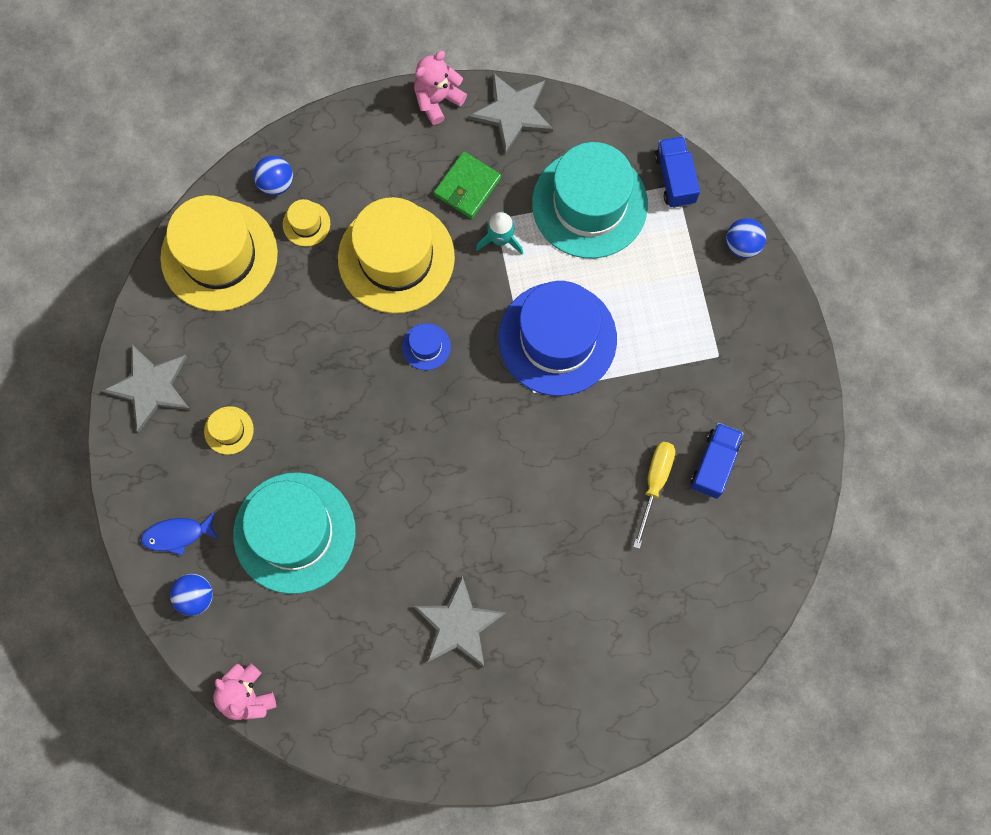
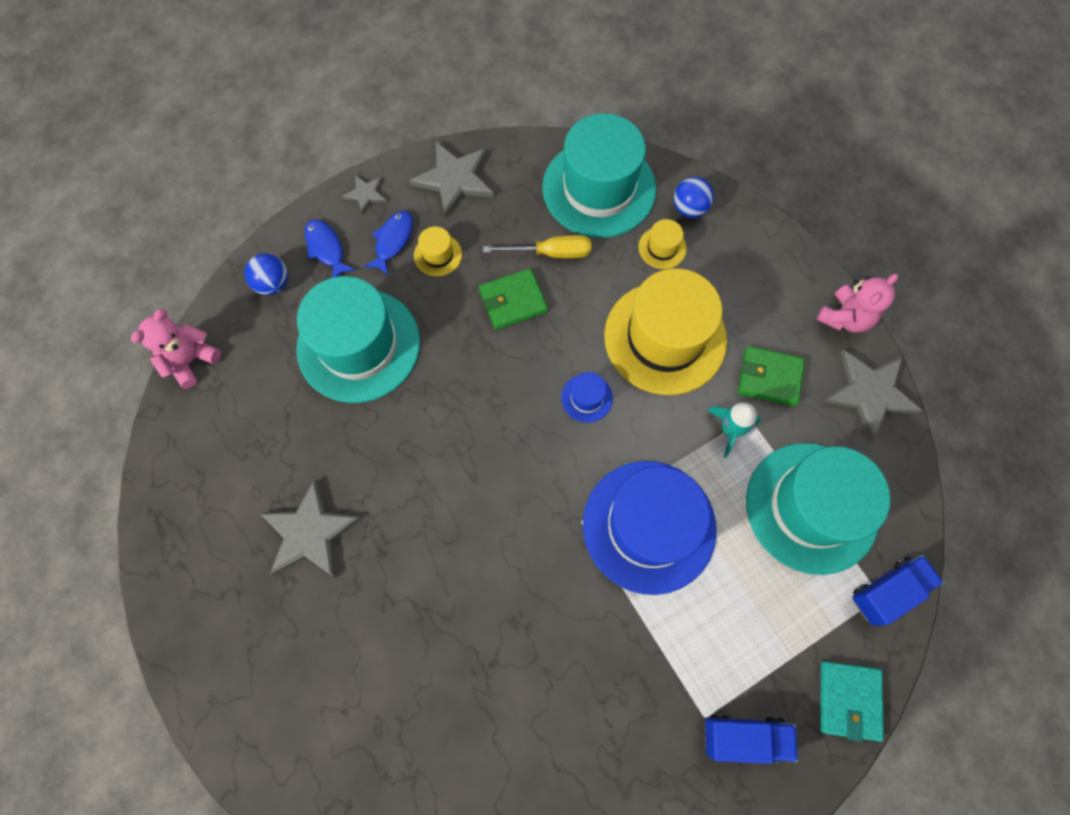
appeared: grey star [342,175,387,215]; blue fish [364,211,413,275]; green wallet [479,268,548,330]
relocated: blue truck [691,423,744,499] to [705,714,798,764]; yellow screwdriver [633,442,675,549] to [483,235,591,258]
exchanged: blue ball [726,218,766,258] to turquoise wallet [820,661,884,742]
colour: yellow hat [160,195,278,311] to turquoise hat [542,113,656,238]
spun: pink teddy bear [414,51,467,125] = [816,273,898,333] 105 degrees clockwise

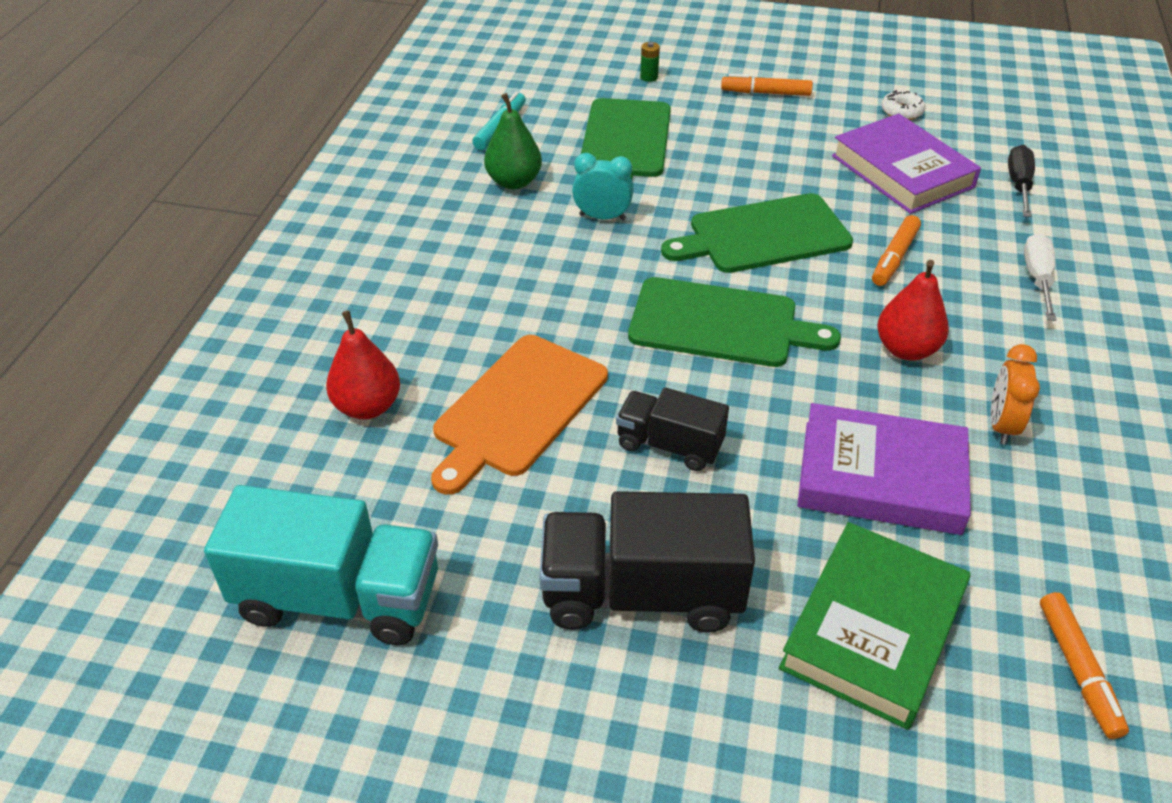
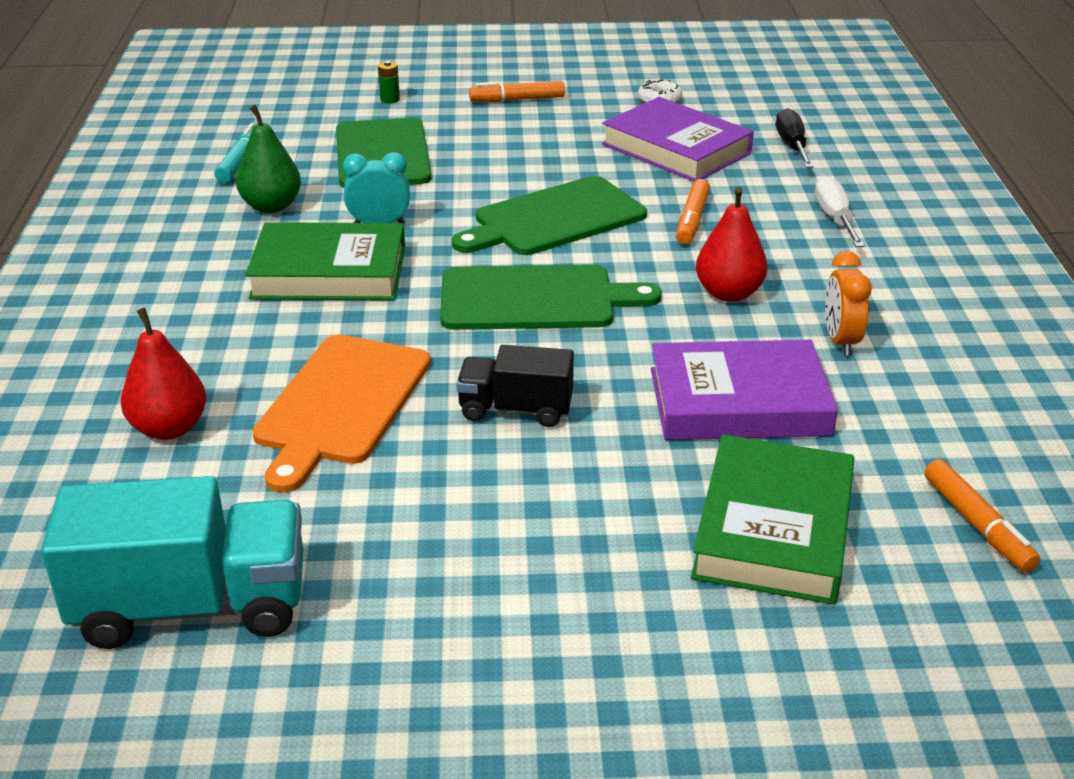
missing: black truck [539,491,755,633]
appeared: green book [245,222,405,301]

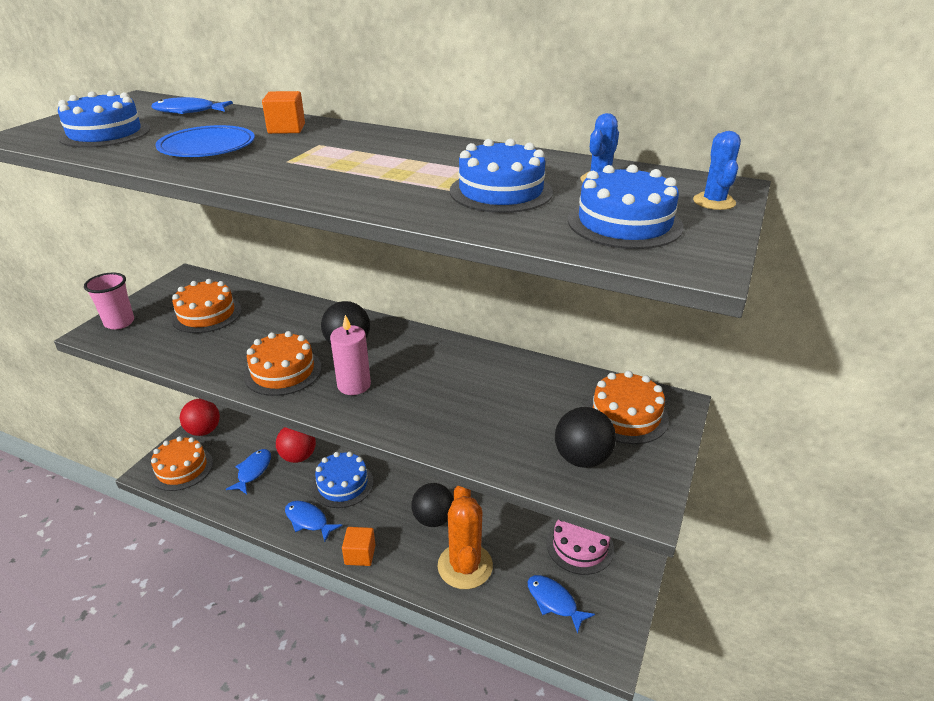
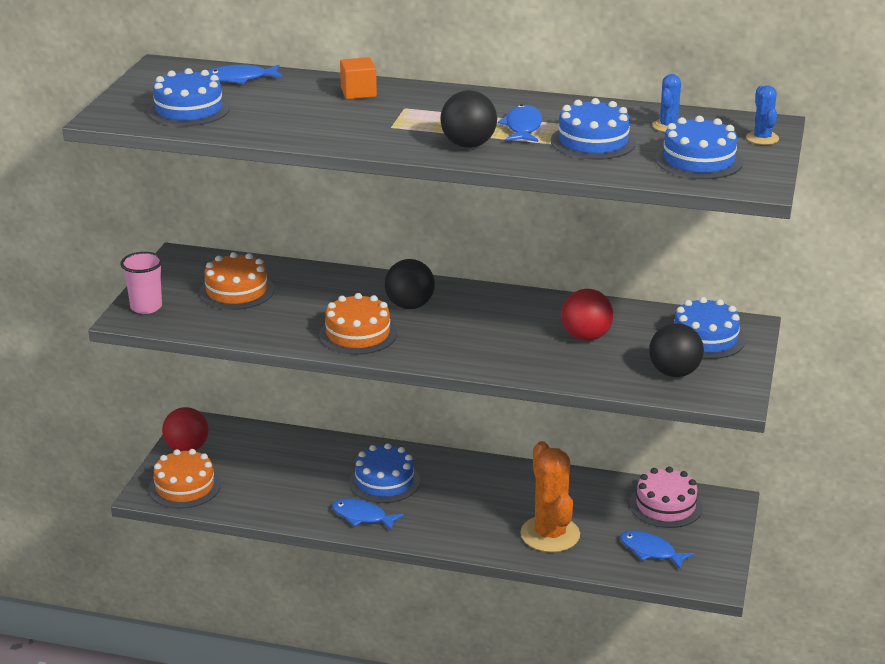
missing: blue plate [155,125,255,157]; pink candle [330,315,371,395]; orange cube [342,527,376,566]
relocated: red ball [276,427,316,463] to [561,289,613,341]; blue fish [226,449,271,494] to [498,104,542,142]; black ball [411,483,454,527] to [440,90,497,148]
colour: orange cake [585,371,669,444] to blue cake [674,297,745,359]

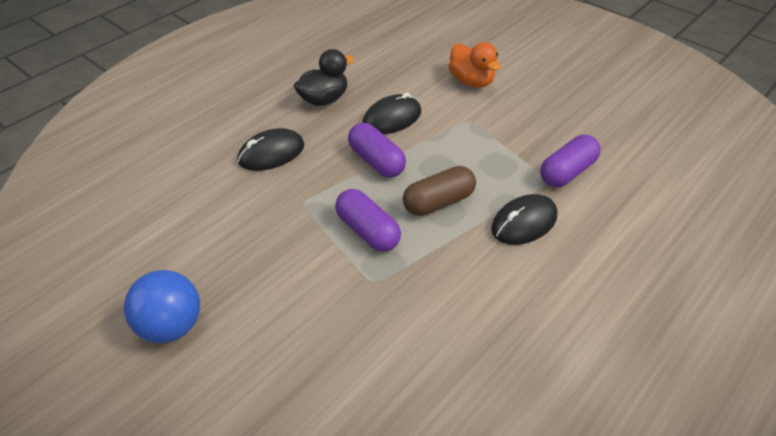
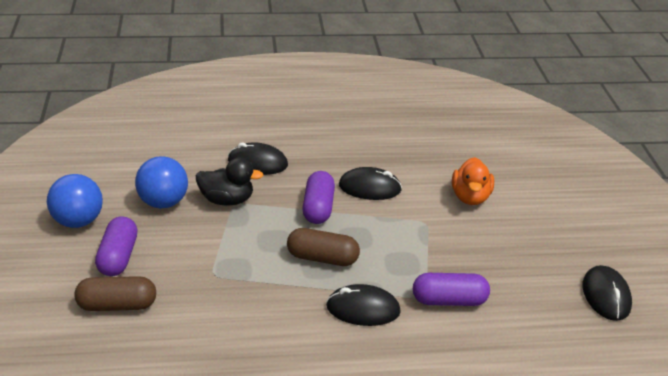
appeared: blue ball [135,157,188,208]; black mouse [582,265,632,321]; brown capsule [74,276,156,311]
relocated: black duck [294,49,354,106] to [196,157,263,206]; purple capsule [335,189,401,252] to [95,216,138,276]

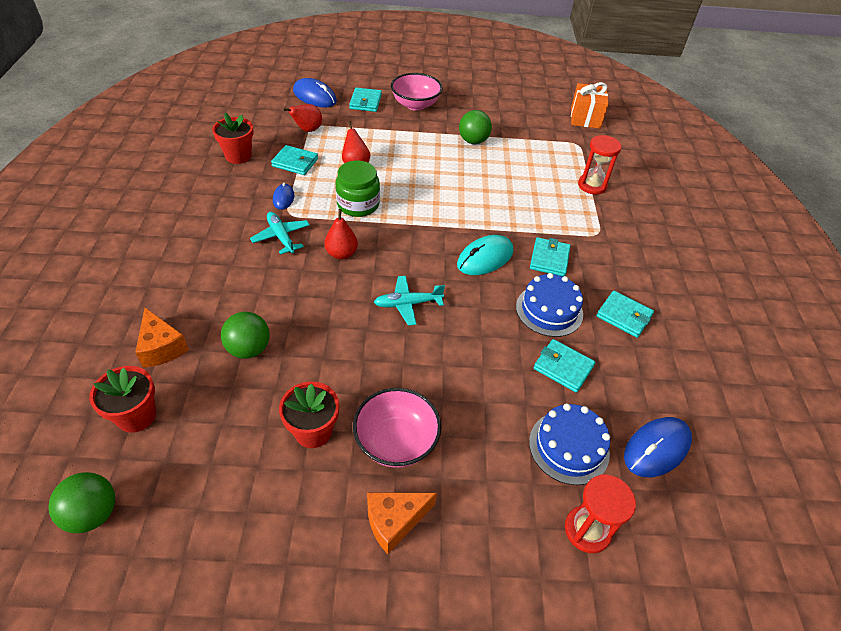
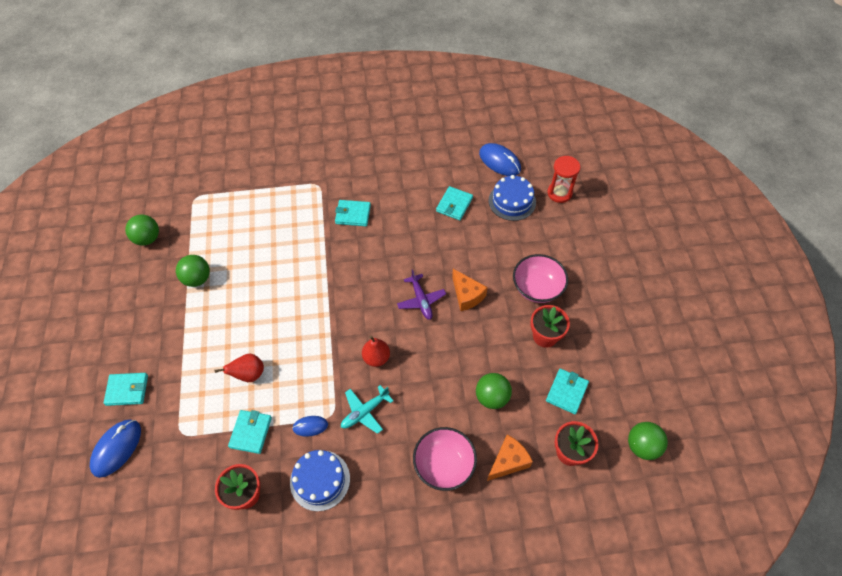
missing: orange gift [571,82,608,129]; red pear [283,104,322,132]; red hourglass [578,135,622,195]; green jar [336,161,380,217]; turquoise mouse [457,235,513,275]
appeared: green ball [125,214,159,246]
relocated: pink bowl [391,73,443,111] to [413,427,477,491]; blue cake [516,273,583,337] to [290,450,350,511]; turquoise wallet [596,291,654,338] to [546,368,589,414]; orange cheese [367,492,437,554] to [452,269,488,311]
colour: turquoise plane [374,276,445,326] to purple plane [397,269,446,320]

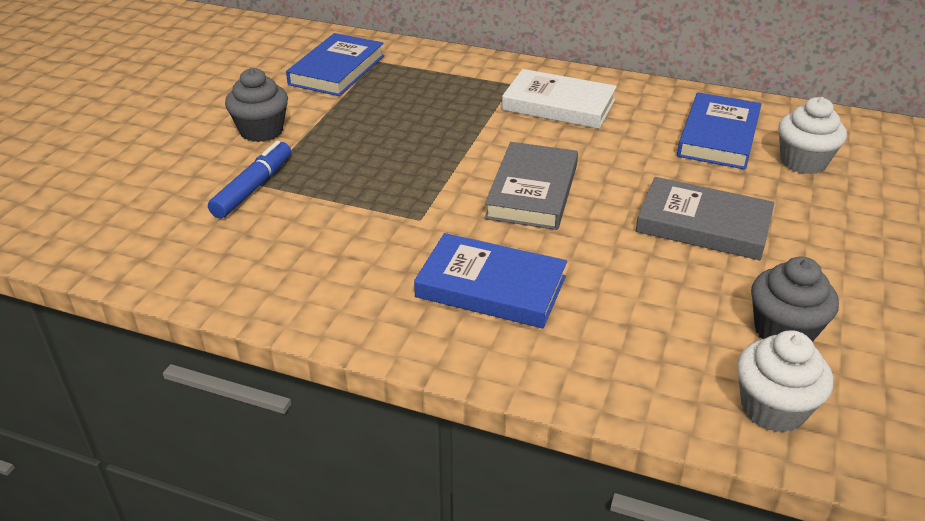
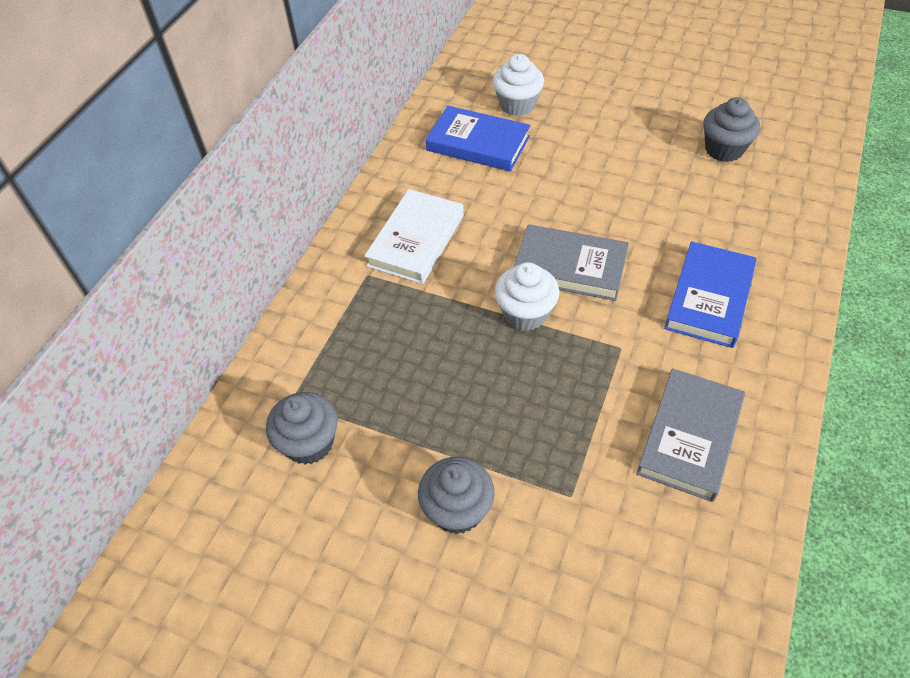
missing: blue marker [208,141,291,219]
relocated: grey book [636,177,775,260] to [636,368,745,502]; white cupcake [737,330,833,433] to [495,262,559,331]
exchanged: blue book [286,33,384,96] to grey cupcake [266,392,338,465]

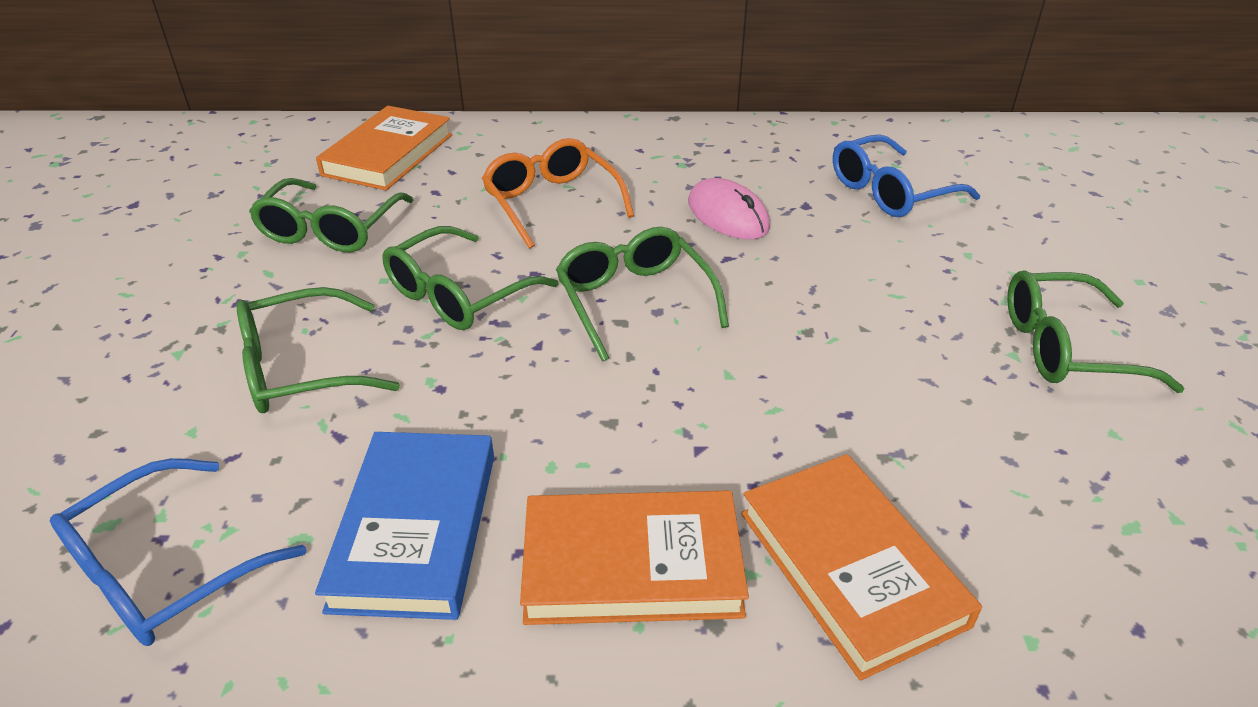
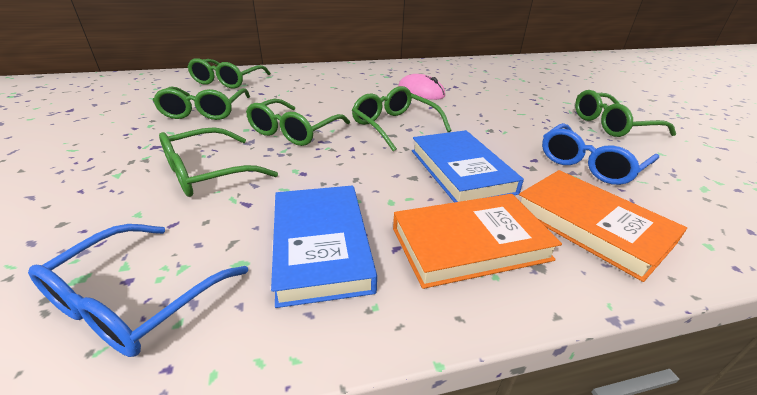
missing: orange glasses [482,138,634,249]
appeared: blue book [412,130,524,202]
relocated: blue glasses [833,134,980,217] to [542,123,659,185]
exchanged: orange book [316,106,452,190] to green glasses [187,58,271,88]

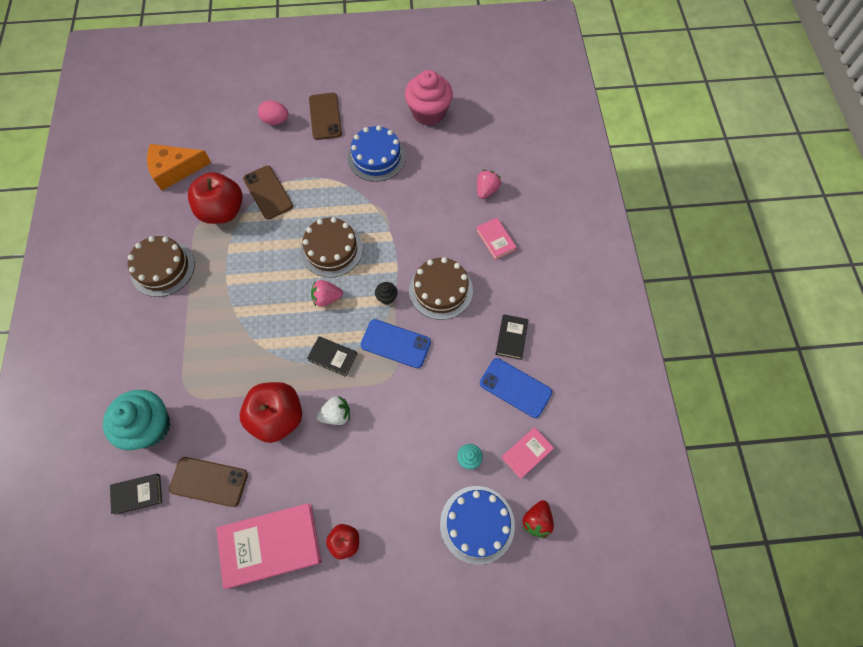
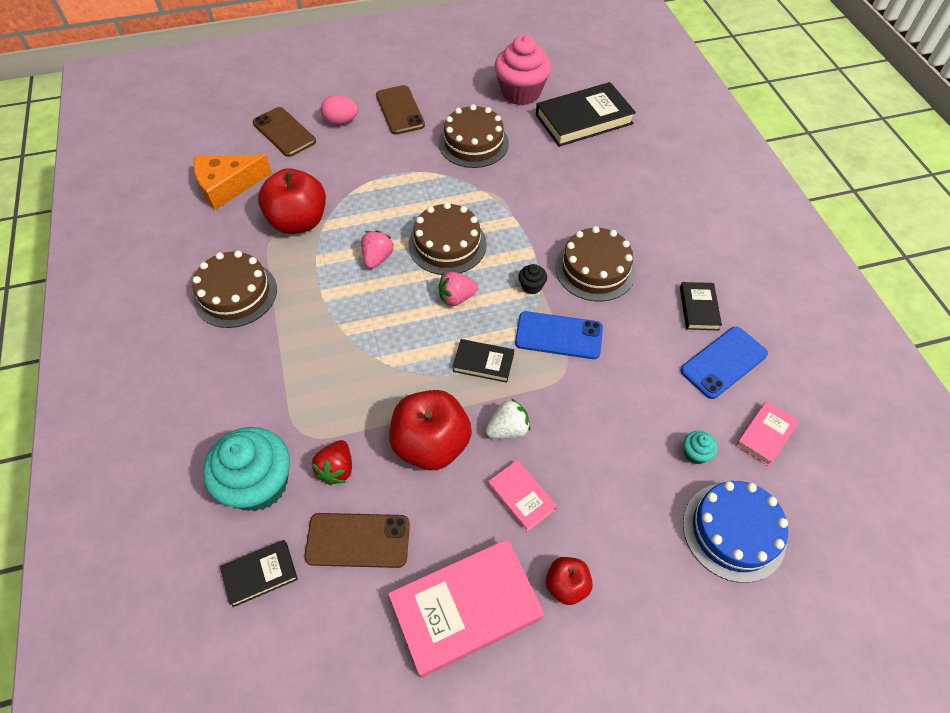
appeared: black book [536,82,636,147]
relocated: brown phone [243,166,293,219] to [253,107,316,157]; pink strawberry [477,170,501,199] to [361,230,394,269]; pink book [476,218,517,260] to [488,460,557,532]; red strawberry [522,500,554,538] to [311,440,352,485]
colour: blue cake [348,125,406,182] to brown cake [439,104,509,168]
spun: blue phone [480,358,552,418] = [680,327,768,399] 60 degrees counterclockwise

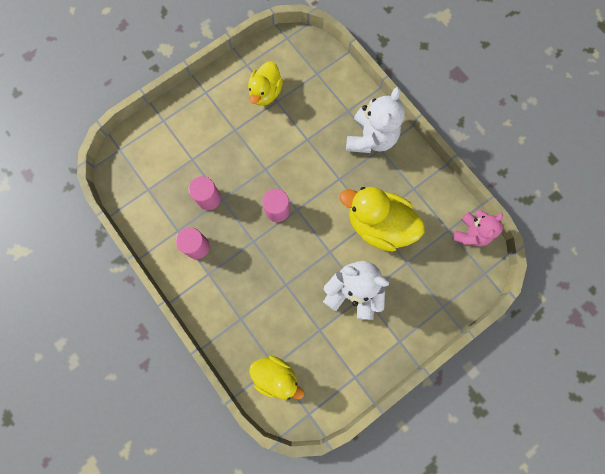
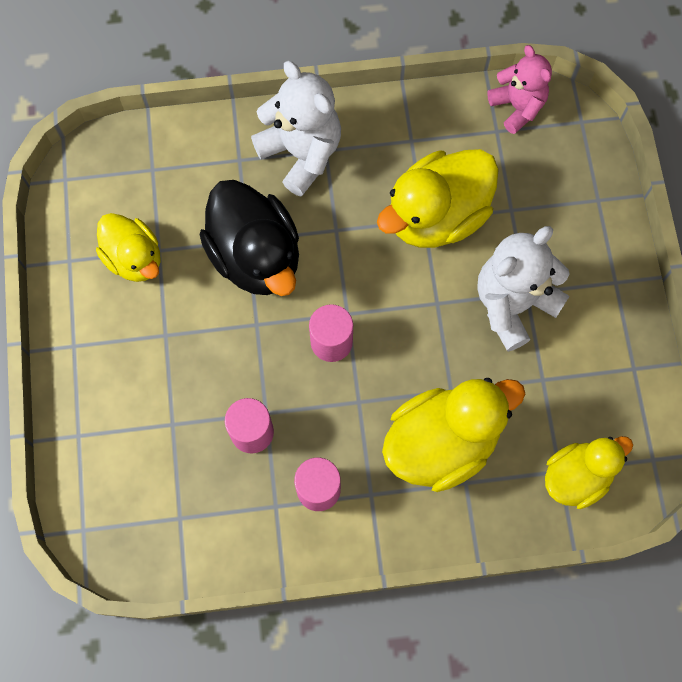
appeared: black duck [199,180,299,296]; yellow duck [382,378,525,492]

